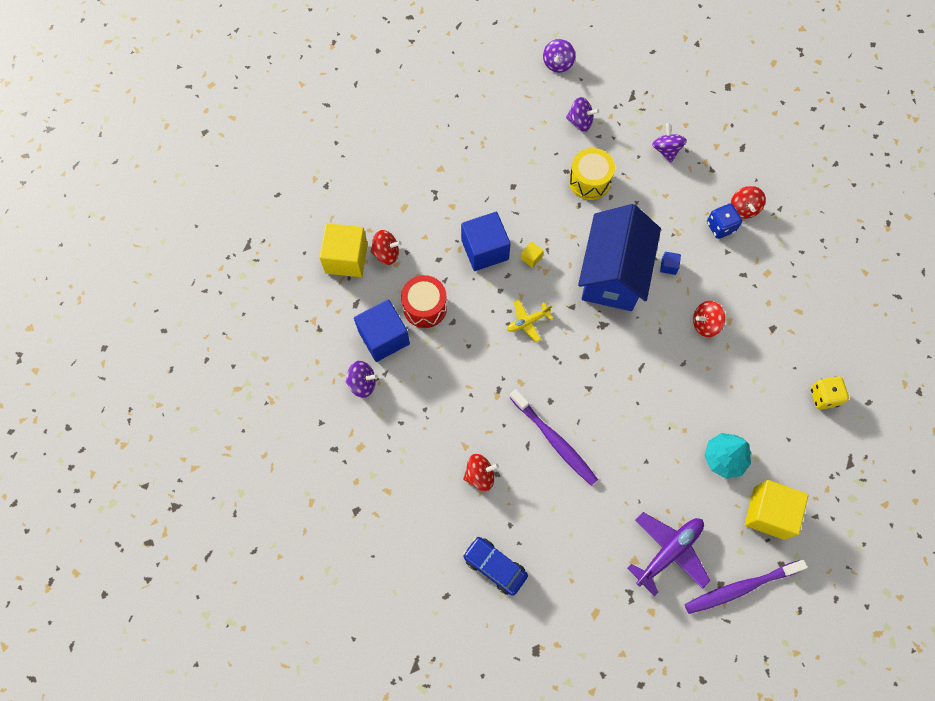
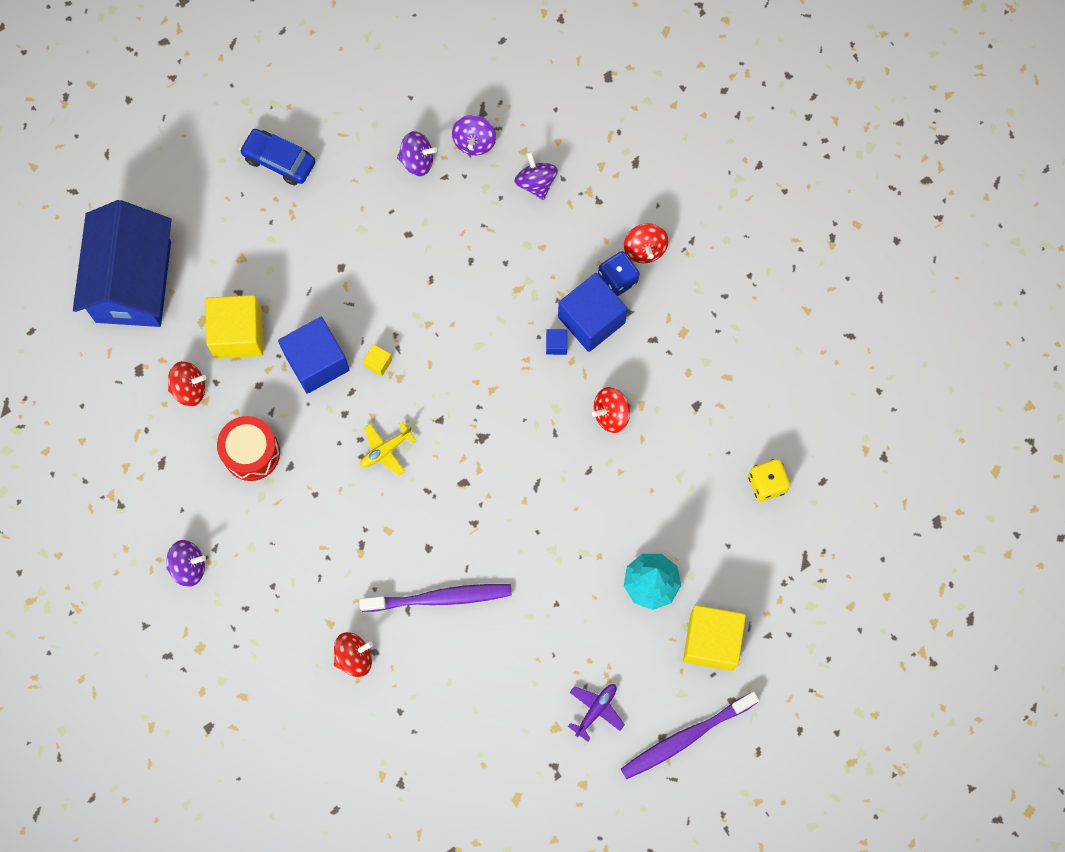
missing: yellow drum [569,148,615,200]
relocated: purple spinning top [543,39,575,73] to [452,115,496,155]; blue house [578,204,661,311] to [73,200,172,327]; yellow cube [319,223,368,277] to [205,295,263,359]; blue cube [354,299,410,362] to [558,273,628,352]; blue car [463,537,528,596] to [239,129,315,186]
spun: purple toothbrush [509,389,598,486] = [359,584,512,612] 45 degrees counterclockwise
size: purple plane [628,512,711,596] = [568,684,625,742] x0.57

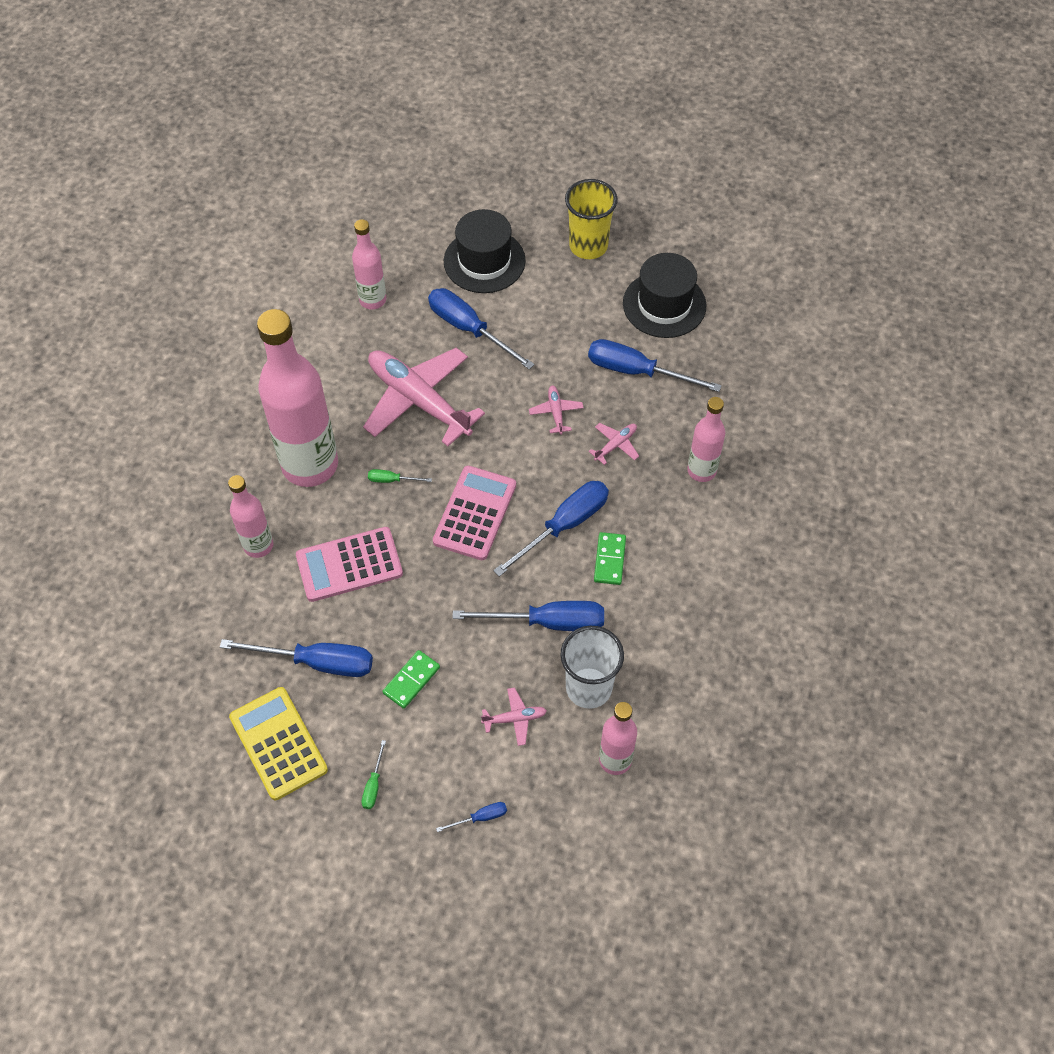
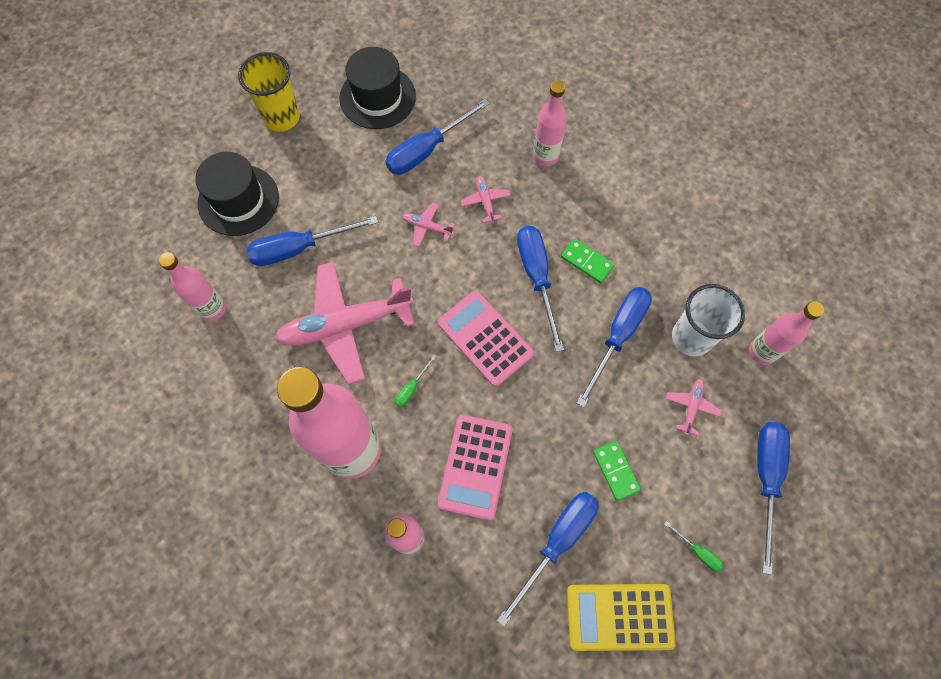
size: blue screwdriver [436,802,507,832] = [757,422,790,575] x2.22

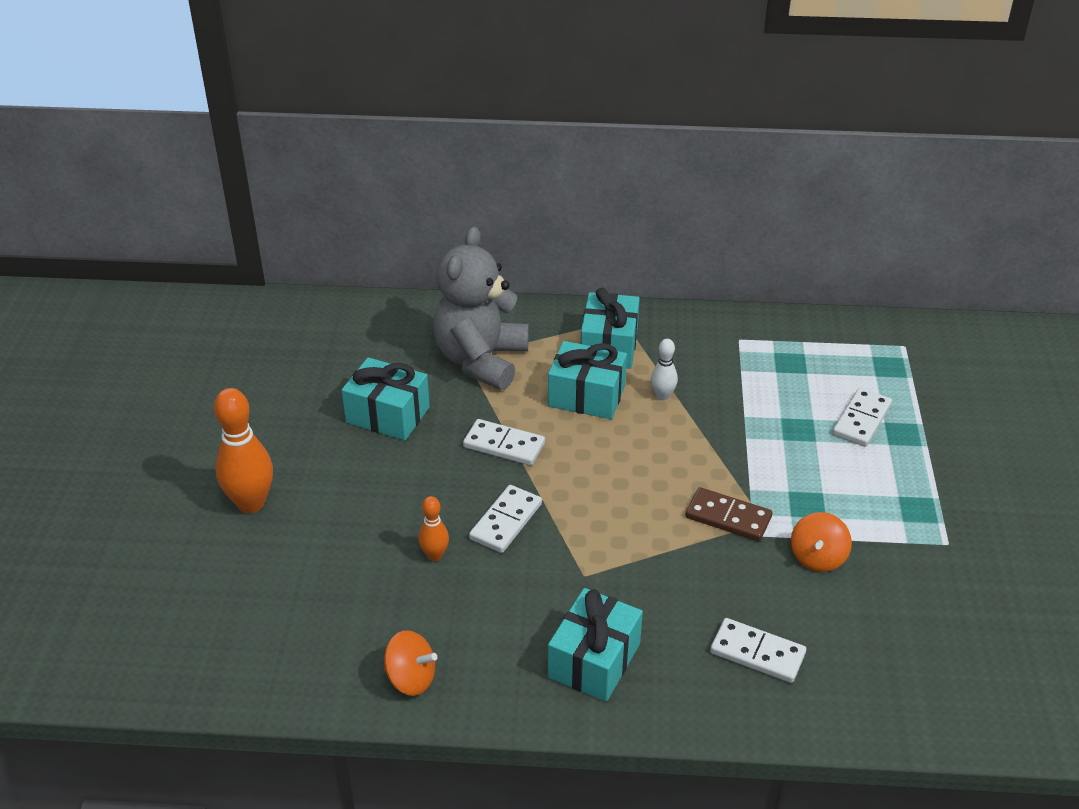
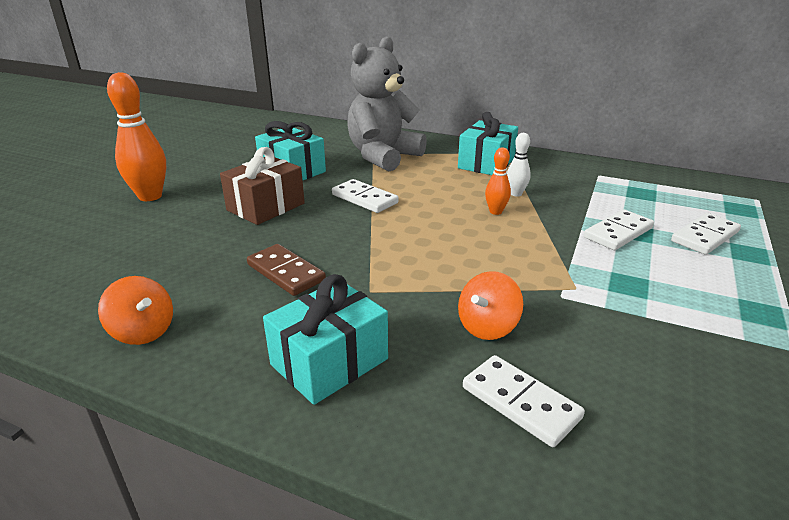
missing: turquoise gift [548,341,627,419]
appeared: brown gift [220,147,305,225]
relocated: white domino [469,485,542,553] to [584,209,654,250]; brown domino [685,487,772,541] to [247,244,326,296]; orange bowling pin [418,496,449,561] to [485,147,511,215]; orange spinning top [791,512,852,572] to [458,271,523,340]

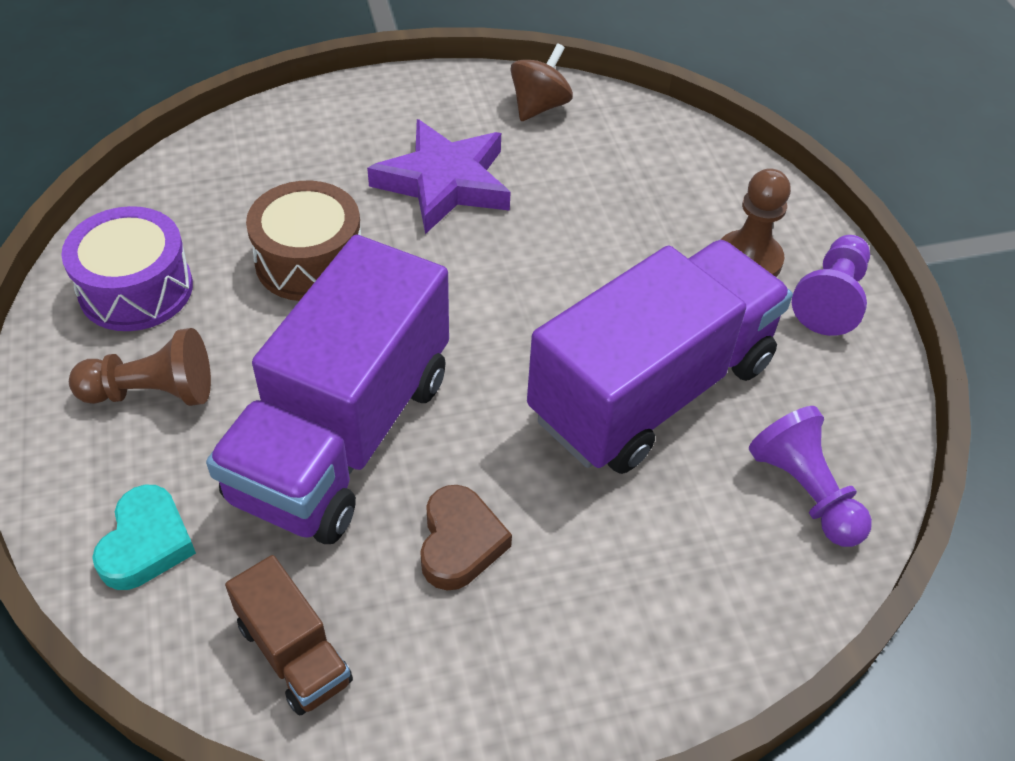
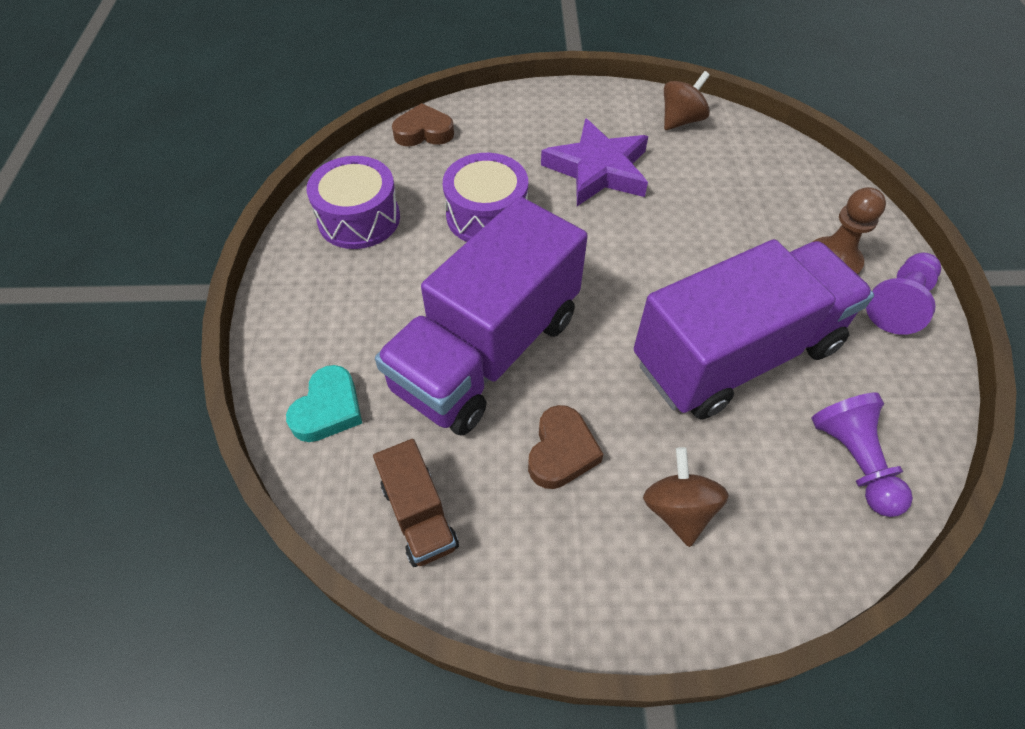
missing: brown pawn [69,328,211,406]
appeared: brown heart [392,103,454,146]; brown spinning top [643,447,729,547]
colour: brown drum [246,181,361,301] to purple drum [443,153,528,242]

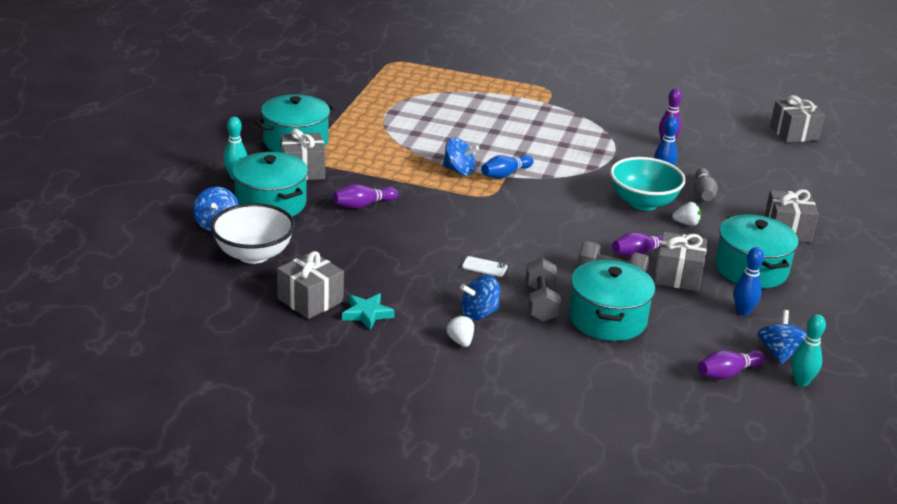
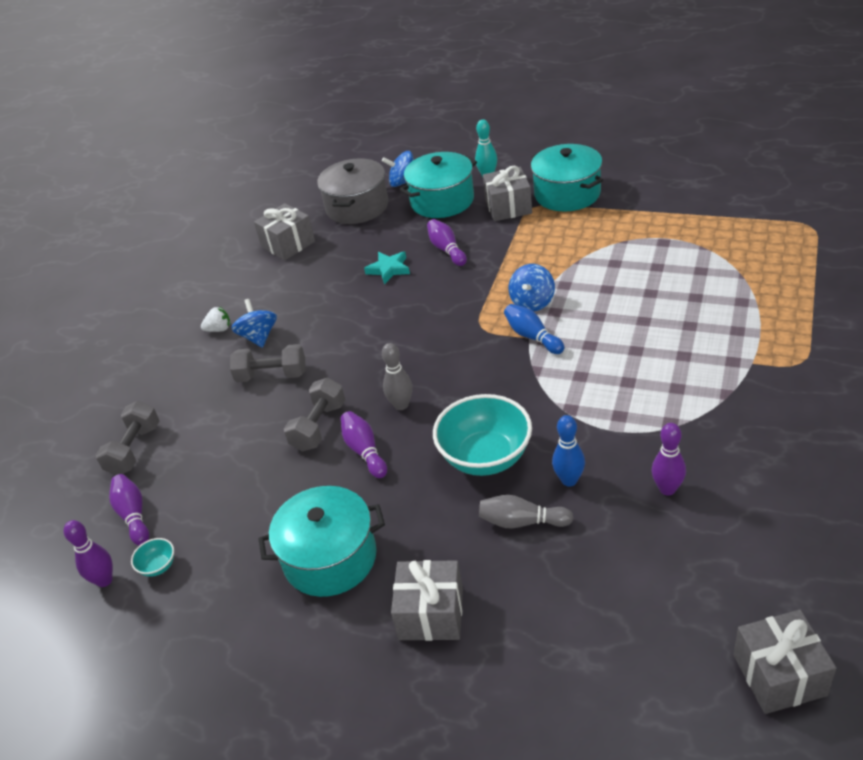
missing: white strawberry [672,202,701,226]; grey gift [654,232,707,291]; blue bowling pin [734,247,764,316]; white phone [462,256,508,277]; turquoise pot [569,260,655,341]
appeared: grey bowling pin [382,343,412,410]; grey dumbbell [96,401,159,475]
relocated: turquoise star [342,293,395,330] to [364,251,410,284]
exchanged: white bowl [211,203,295,264] to grey pot [317,158,388,224]; blue spinning top [758,310,807,364] to turquoise bowl [131,538,174,577]
colour: turquoise bowling pin [791,314,826,387] to purple bowling pin [63,520,113,587]

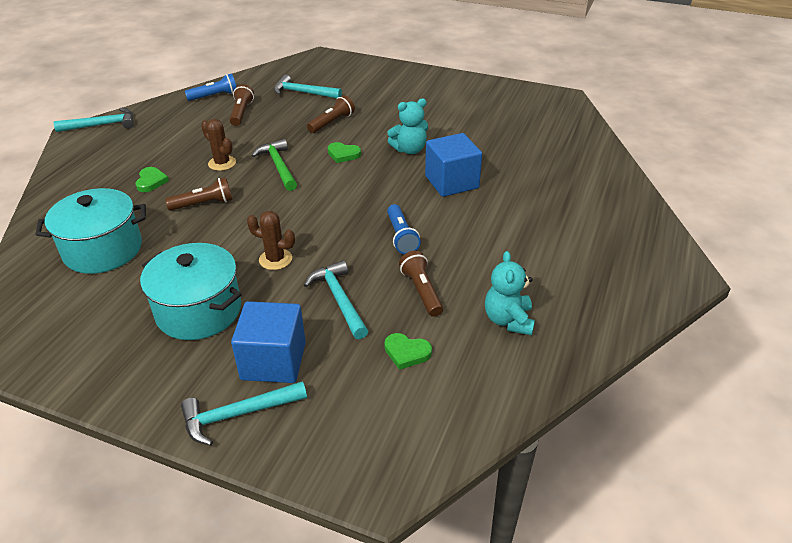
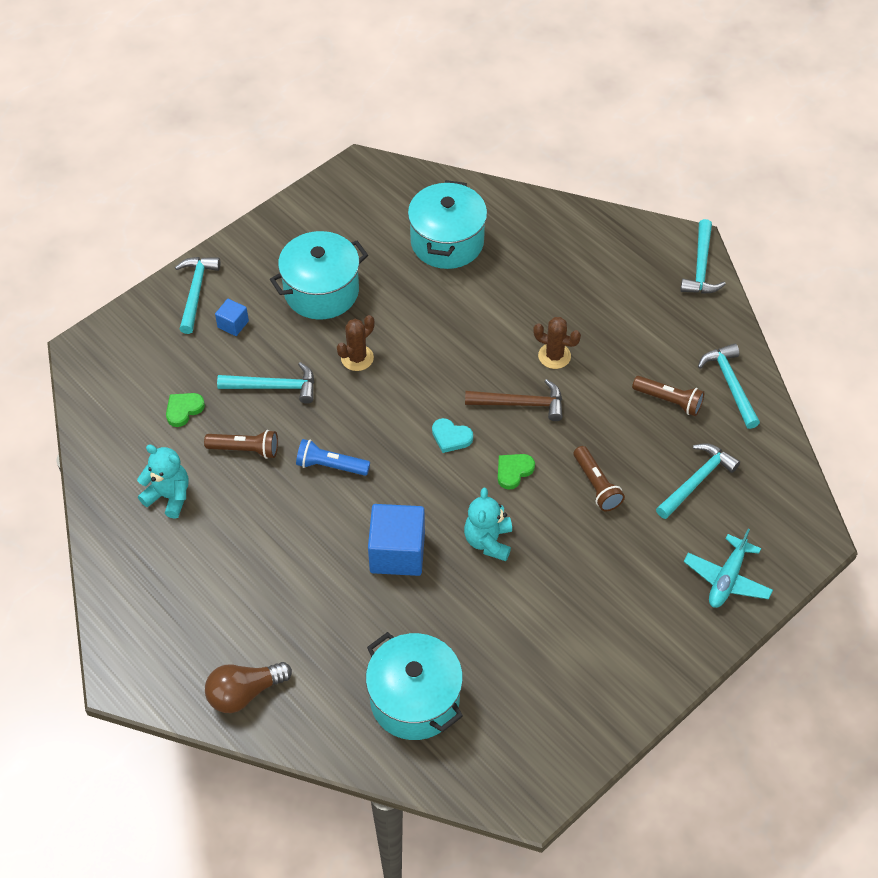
missing: green heart [136,167,169,192]; brown flashlight [165,177,232,211]
appeared: turquoise heart [432,418,473,453]; turquoise plane [684,529,773,608]; turquoise pot [366,632,463,740]; brown light bulb [205,662,292,713]
exchanged: blue flashlight [185,73,237,101] to turquoise hammer [698,344,760,429]
colour: green hammer [251,139,297,191] to brown hammer [465,379,563,421]
spun: brown cactus [201,119,236,171] = [533,317,581,369] 45 degrees clockwise
size: blue cube [231,301,306,383] = [215,299,249,336] x0.50

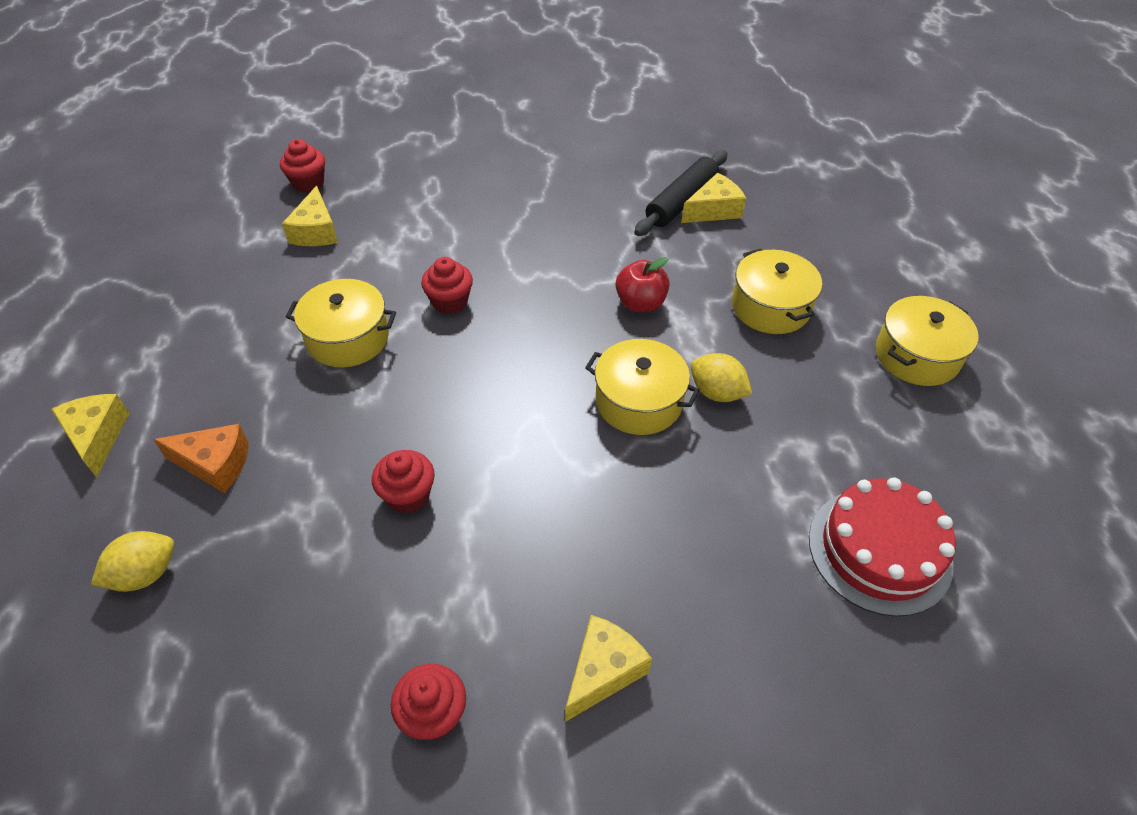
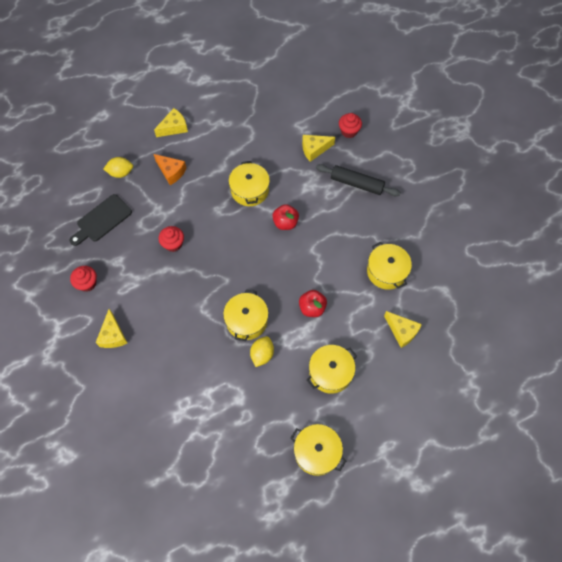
missing: red cake [809,477,956,617]
appeared: black cutting board [70,194,132,246]; yellow pot [367,242,412,290]
relocated: black rolling pin [634,150,727,236] to [316,164,401,196]
exchanged: red cupcake [421,257,473,314] to red apple [272,204,299,230]
spun: orange cheese [153,424,249,493] = [154,154,187,185] 45 degrees counterclockwise; yellow lemon [91,531,174,592] = [104,157,133,178] 45 degrees counterclockwise; yellow cheese [565,615,652,722] = [96,309,127,348] 60 degrees clockwise

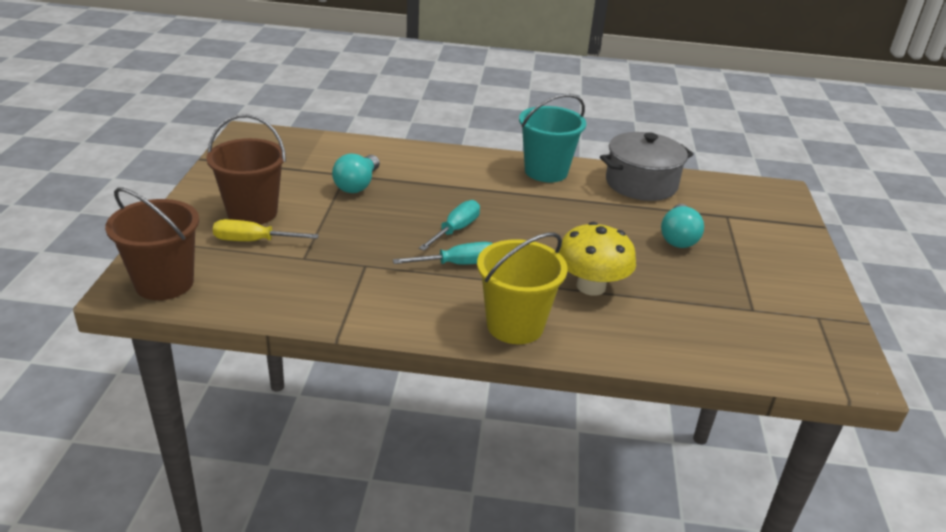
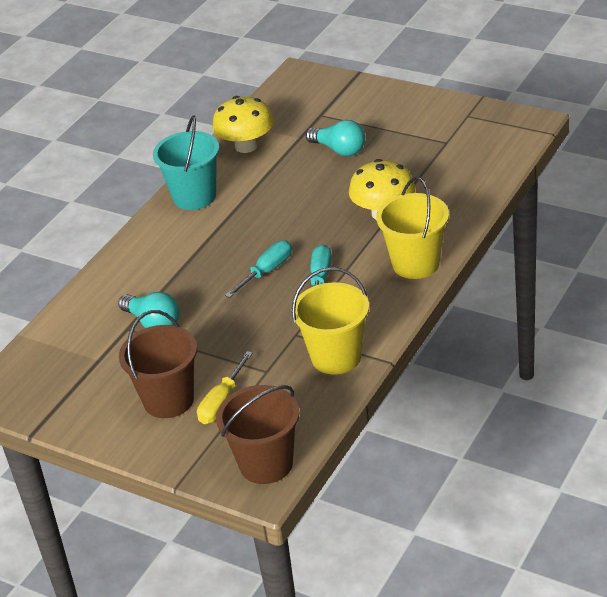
appeared: yellow bucket [292,267,369,374]
exchanged: grey pot [600,132,694,201] to yellow mushroom [212,96,274,153]
spun: turquoise screwdriver [419,200,480,251] = [225,240,292,298] 75 degrees clockwise

